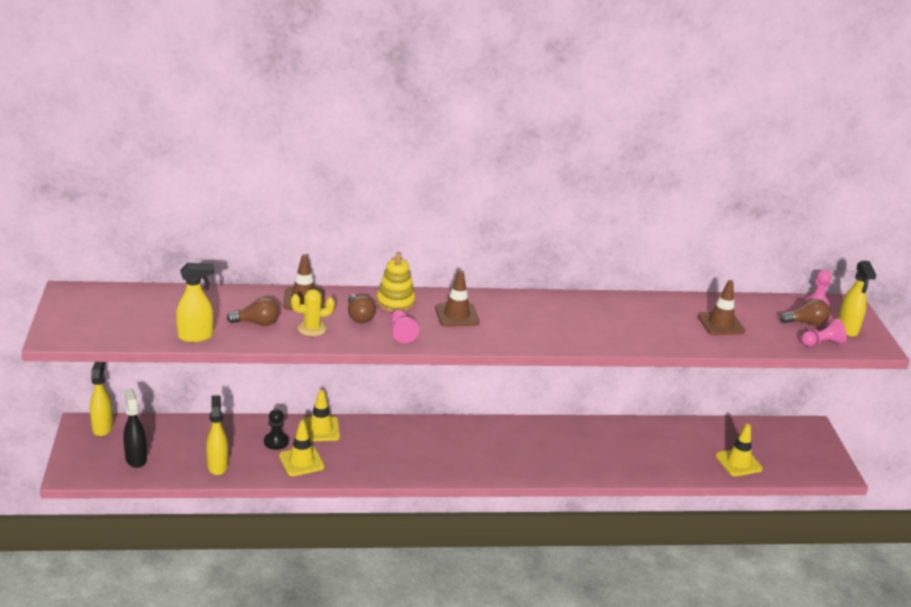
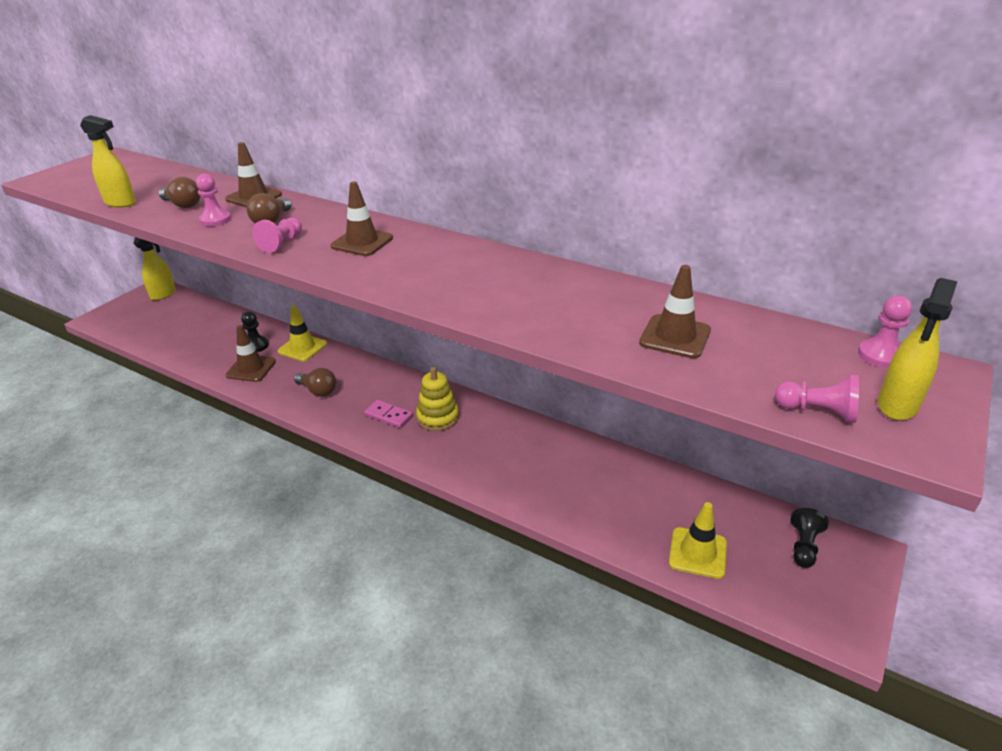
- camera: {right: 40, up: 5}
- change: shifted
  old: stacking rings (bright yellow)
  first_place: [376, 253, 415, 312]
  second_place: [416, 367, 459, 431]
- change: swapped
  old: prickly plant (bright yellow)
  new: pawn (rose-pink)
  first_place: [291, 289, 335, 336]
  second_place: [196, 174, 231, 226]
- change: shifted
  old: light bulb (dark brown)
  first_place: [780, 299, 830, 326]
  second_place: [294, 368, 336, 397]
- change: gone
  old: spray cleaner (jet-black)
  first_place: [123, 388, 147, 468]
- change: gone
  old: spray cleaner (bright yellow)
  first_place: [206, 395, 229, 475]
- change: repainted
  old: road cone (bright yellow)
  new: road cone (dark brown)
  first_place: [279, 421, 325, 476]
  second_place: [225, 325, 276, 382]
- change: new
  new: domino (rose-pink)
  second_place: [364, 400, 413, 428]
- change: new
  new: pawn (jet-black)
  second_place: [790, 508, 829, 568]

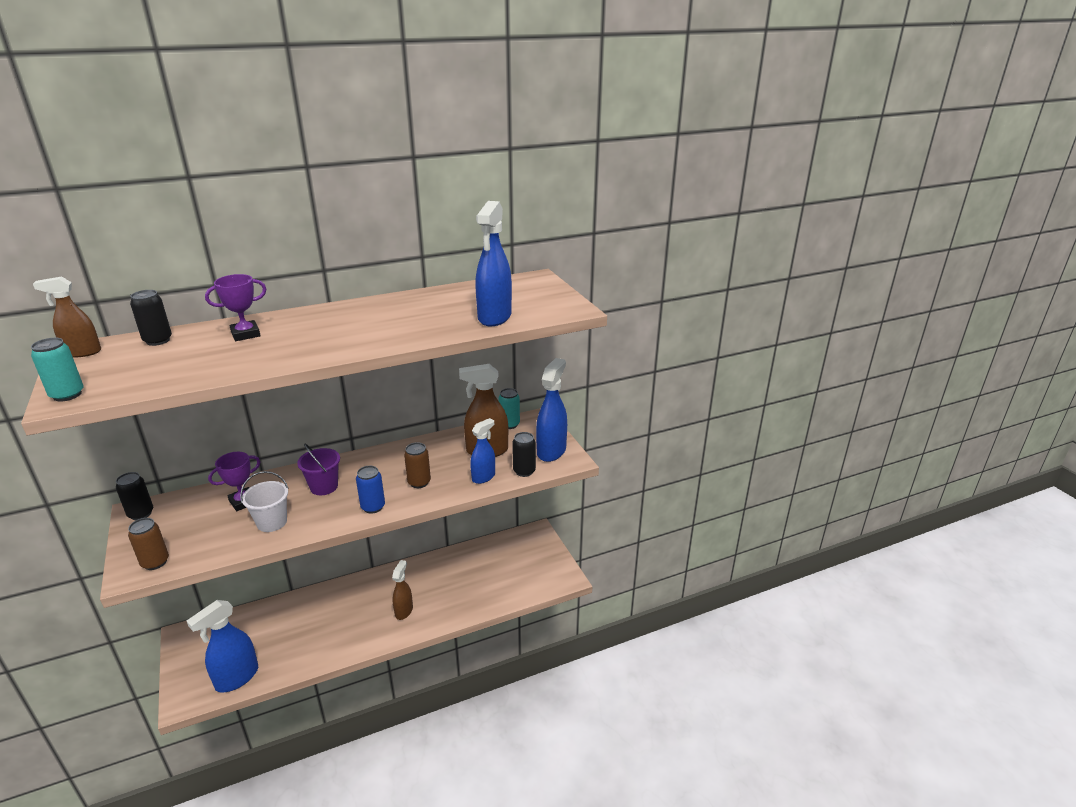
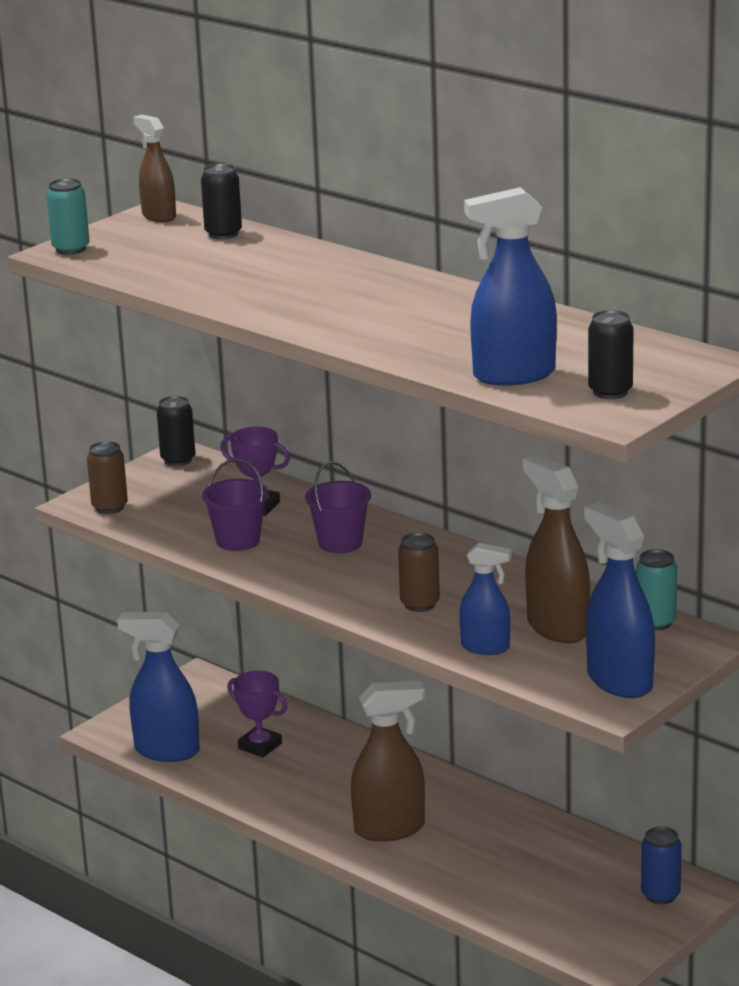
- camera: {right: 65, up: -5}
- change: shifted
  old: prize cup (violet)
  first_place: [205, 274, 266, 341]
  second_place: [227, 671, 287, 757]
- change: rotated
  old: spray cleaner (blue)
  first_place: [536, 358, 567, 462]
  second_place: [584, 502, 655, 698]
  degrees: -120
- change: shifted
  old: soda can (jet-black)
  first_place: [512, 432, 536, 477]
  second_place: [588, 310, 634, 399]
- change: shifted
  old: soda can (blue)
  first_place: [356, 466, 385, 514]
  second_place: [641, 826, 682, 904]
- change: repainted
  old: bucket (snow-white)
  new: bucket (violet)
  first_place: [240, 471, 289, 532]
  second_place: [202, 458, 268, 551]
- change: scaled
  old: spray cleaner (dark brown)
  first_place: [392, 560, 413, 620]
  second_place: [351, 681, 425, 842]
  factor: 1.59

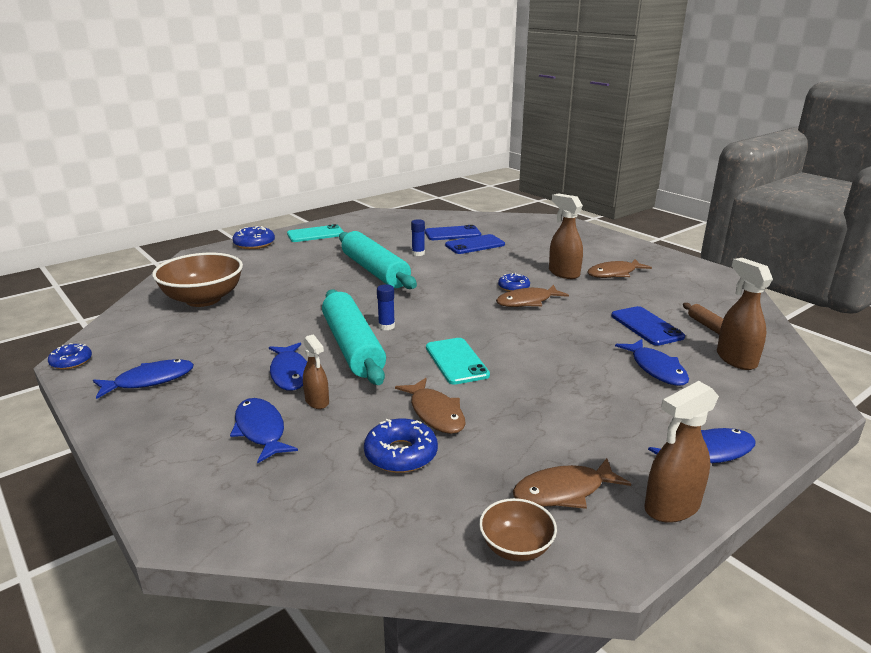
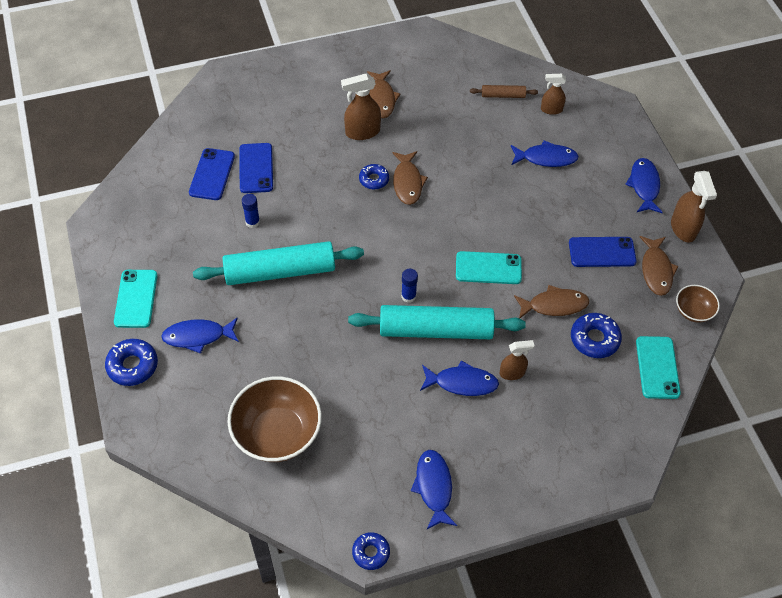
- camera: {right: -70, up: 30}
- change: scaled
  old: spray cleaner (dark brown)
  first_place: [717, 258, 773, 370]
  second_place: [541, 74, 566, 115]
  factor: 0.64
- change: shifted
  old: smartphone (blue)
  first_place: [611, 306, 685, 346]
  second_place: [569, 237, 637, 267]
- change: shifted
  old: fish (blue)
  first_place: [230, 398, 298, 463]
  second_place: [161, 318, 239, 354]
- change: new
  new: smartphone (teal)
  second_place: [636, 336, 681, 399]

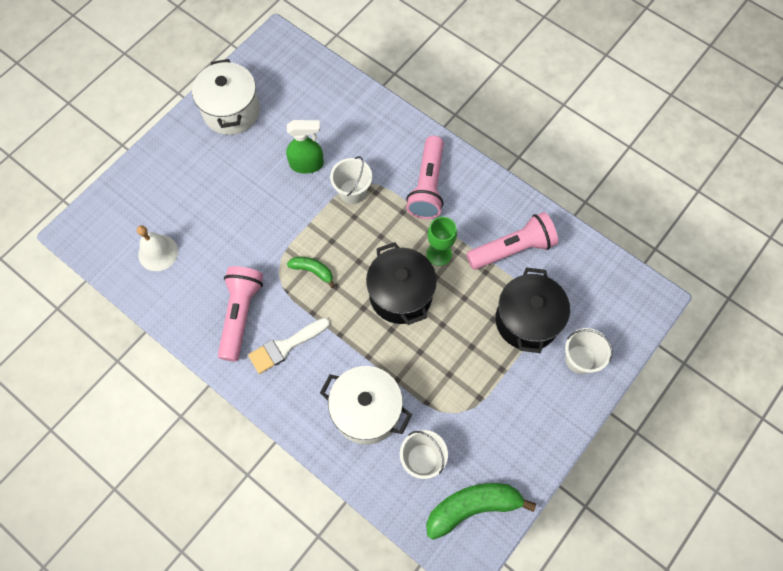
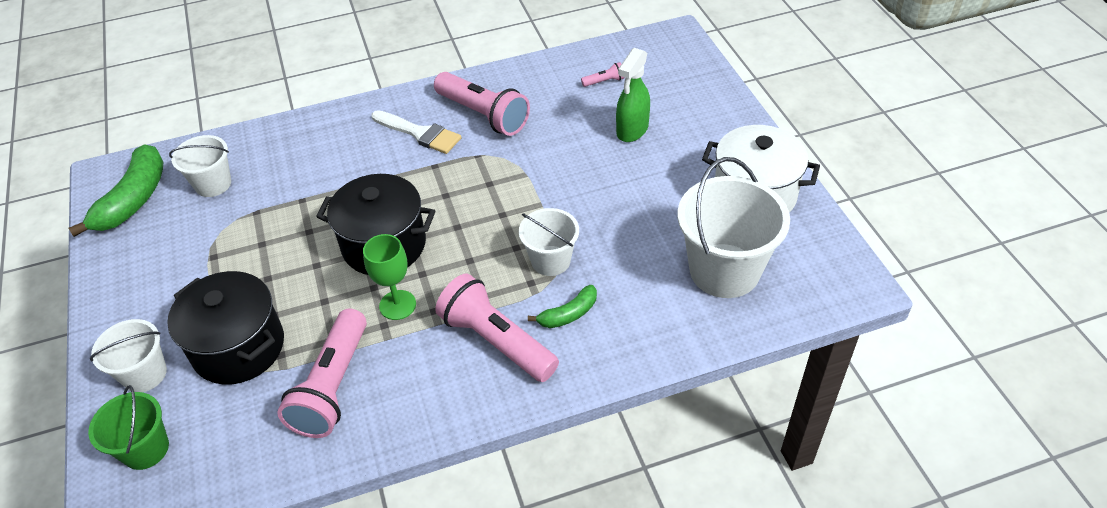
- camera: {right: 125, up: -20}
- change: shifted
  old: spray cleaner (emerald)
  first_place: [286, 120, 324, 173]
  second_place: [616, 48, 650, 142]
- change: swapped
  old: bell (snow-white)
  new: pocket torch (rose-pink)
  first_place: [137, 225, 178, 271]
  second_place: [581, 62, 625, 87]
- change: shifted
  old: banana fruit (emerald)
  first_place: [287, 257, 335, 288]
  second_place: [528, 285, 597, 328]
- change: rotated
  old: brush (snow-white)
  first_place: [248, 318, 330, 374]
  second_place: [372, 110, 461, 154]
  degrees: 120
- change: gone
  old: pot (snow-white)
  first_place: [320, 366, 412, 445]
- change: new
  new: bucket (snow-white)
  second_place: [678, 157, 790, 298]
- change: new
  new: bucket (emerald)
  second_place: [88, 385, 169, 470]

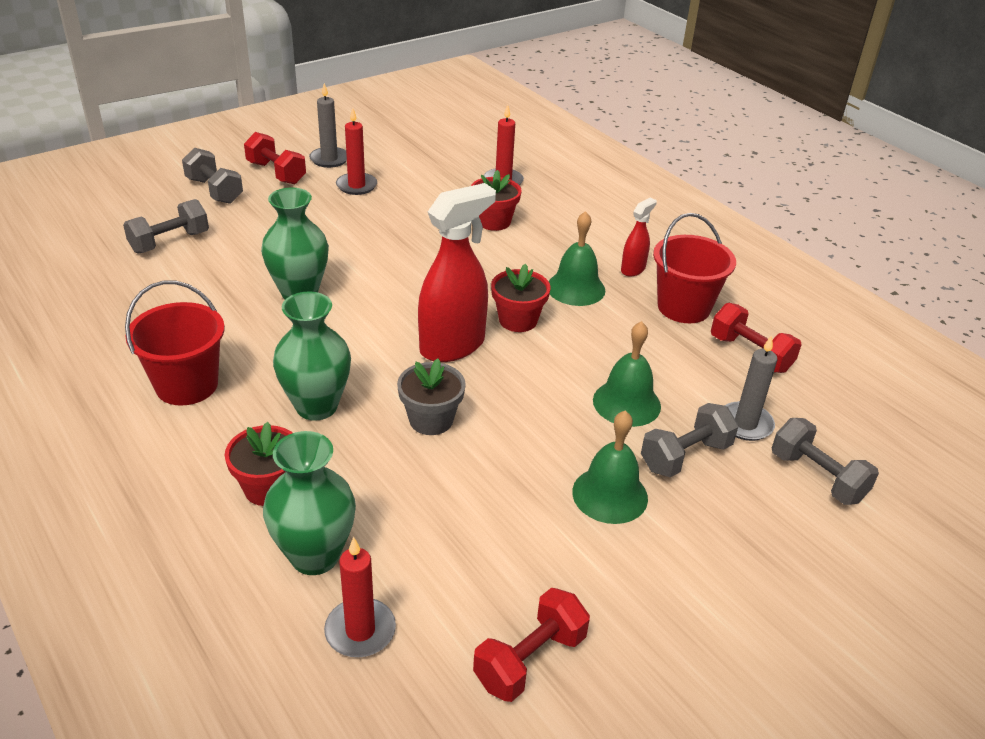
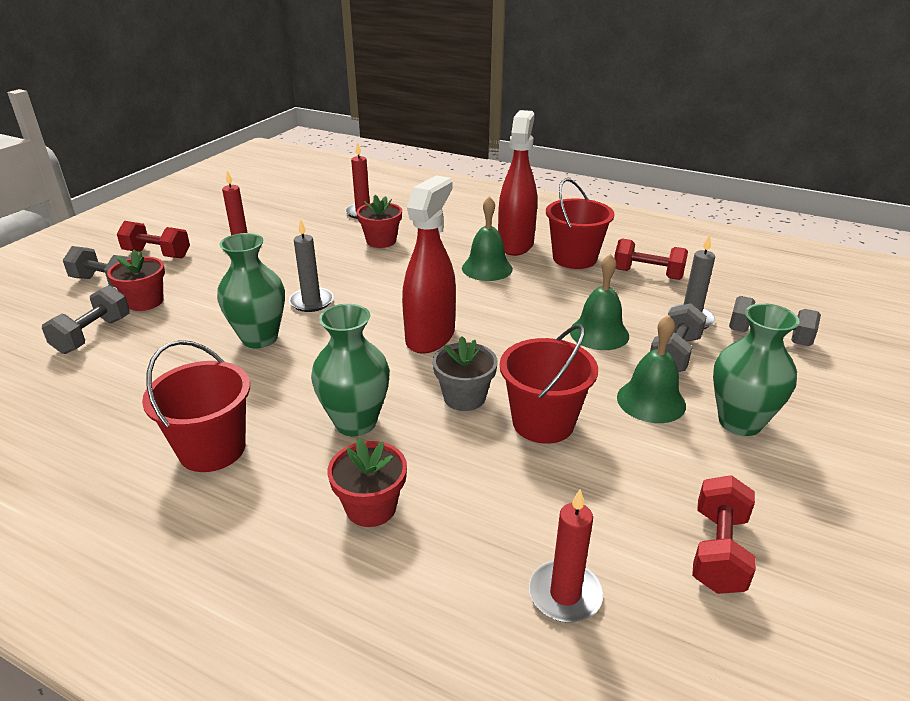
- camera: {right: -25, up: -5}
- change: shifted
  old: candle (gray)
  first_place: [309, 83, 347, 168]
  second_place: [289, 220, 334, 312]
- change: scaled
  old: spray cleaner (scarlet)
  first_place: [621, 198, 657, 277]
  second_place: [498, 110, 537, 256]
  factor: 2.02
- change: shifted
  old: plant pot (scarlet)
  first_place: [491, 264, 550, 332]
  second_place: [107, 250, 165, 311]
- change: shifted
  old: flower vase (emerald)
  first_place: [263, 431, 356, 575]
  second_place: [713, 303, 800, 436]
- change: new
  new: bucket (scarlet)
  second_place: [500, 325, 598, 444]

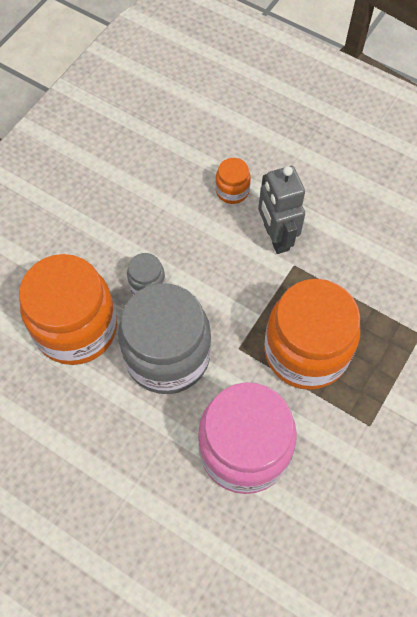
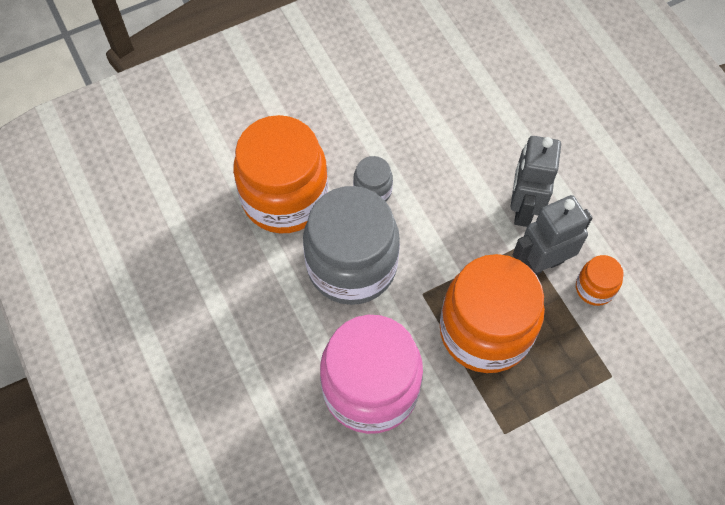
- camera: {right: 30, up: 0}
- change: shifted
  old: preserve jar (bright orange)
  first_place: [215, 158, 251, 204]
  second_place: [576, 255, 624, 306]
- change: new
  new: robot (gray)
  second_place: [513, 195, 592, 275]

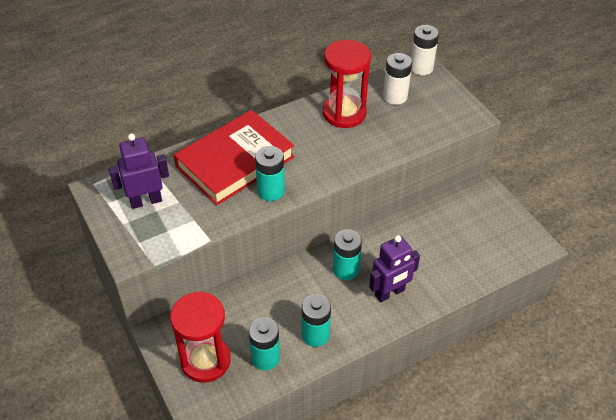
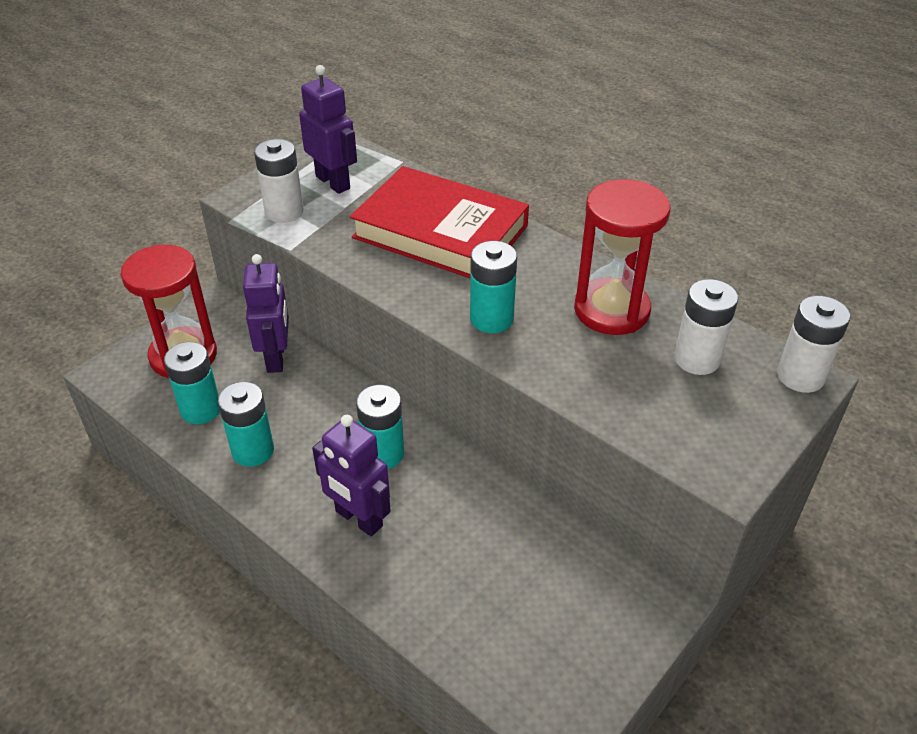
- camera: {right: 70, up: -5}
- change: shifted
  old: battery (teal)
  first_place: [255, 146, 285, 201]
  second_place: [470, 241, 517, 333]
- change: new
  new: battery (snow-white)
  second_place: [254, 139, 304, 223]
- change: new
  new: robot (violet)
  second_place: [243, 254, 289, 373]

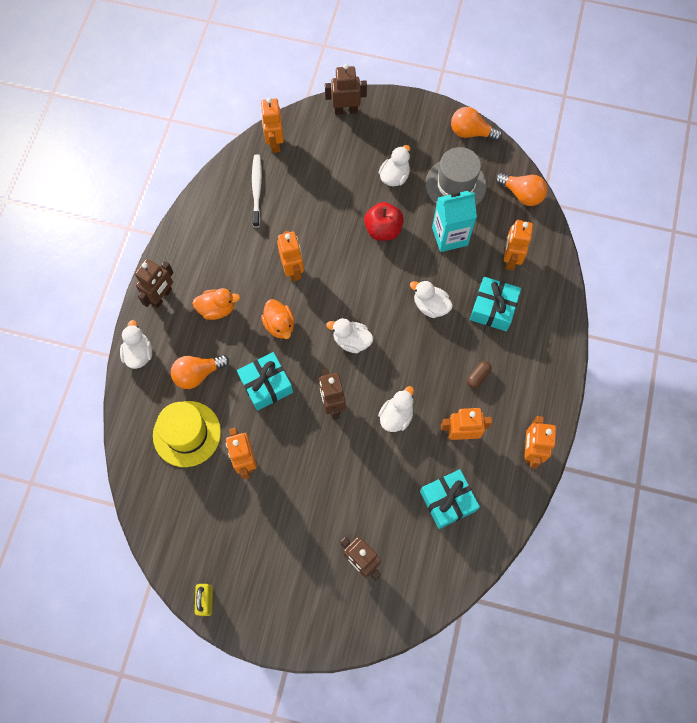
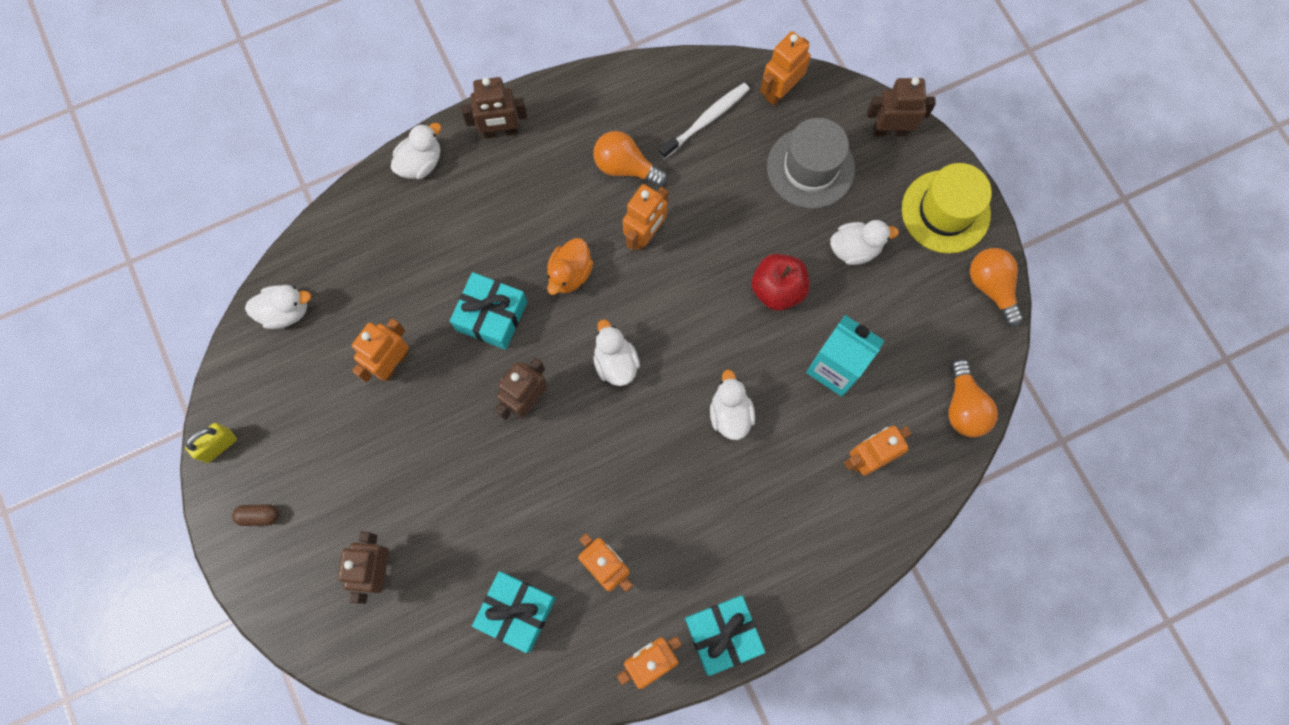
- camera: {right: 50, up: 5}
- change: rotated
  old: robot (dark brown)
  first_place: [325, 64, 367, 115]
  second_place: [867, 77, 936, 136]
  degrees: -45
- change: shifted
  old: top hat (gray)
  first_place: [426, 147, 487, 205]
  second_place: [767, 118, 855, 209]
- change: shifted
  old: wrapped gift (teal)
  first_place: [470, 277, 521, 331]
  second_place: [685, 595, 765, 676]
- change: gone
  old: toy duck (bright orange)
  first_place: [192, 288, 240, 320]
- change: shifted
  old: light bulb (bright orange)
  first_place: [171, 355, 229, 389]
  second_place: [593, 131, 667, 187]
- change: shifted
  old: capsule (dark brown)
  first_place: [467, 361, 491, 388]
  second_place: [232, 504, 279, 526]
- change: shifted
  old: toy duck (snow-white)
  first_place: [378, 386, 414, 432]
  second_place: [245, 285, 311, 329]
- change: shifted
  old: top hat (bright yellow)
  first_place: [153, 401, 221, 467]
  second_place: [902, 163, 992, 253]

